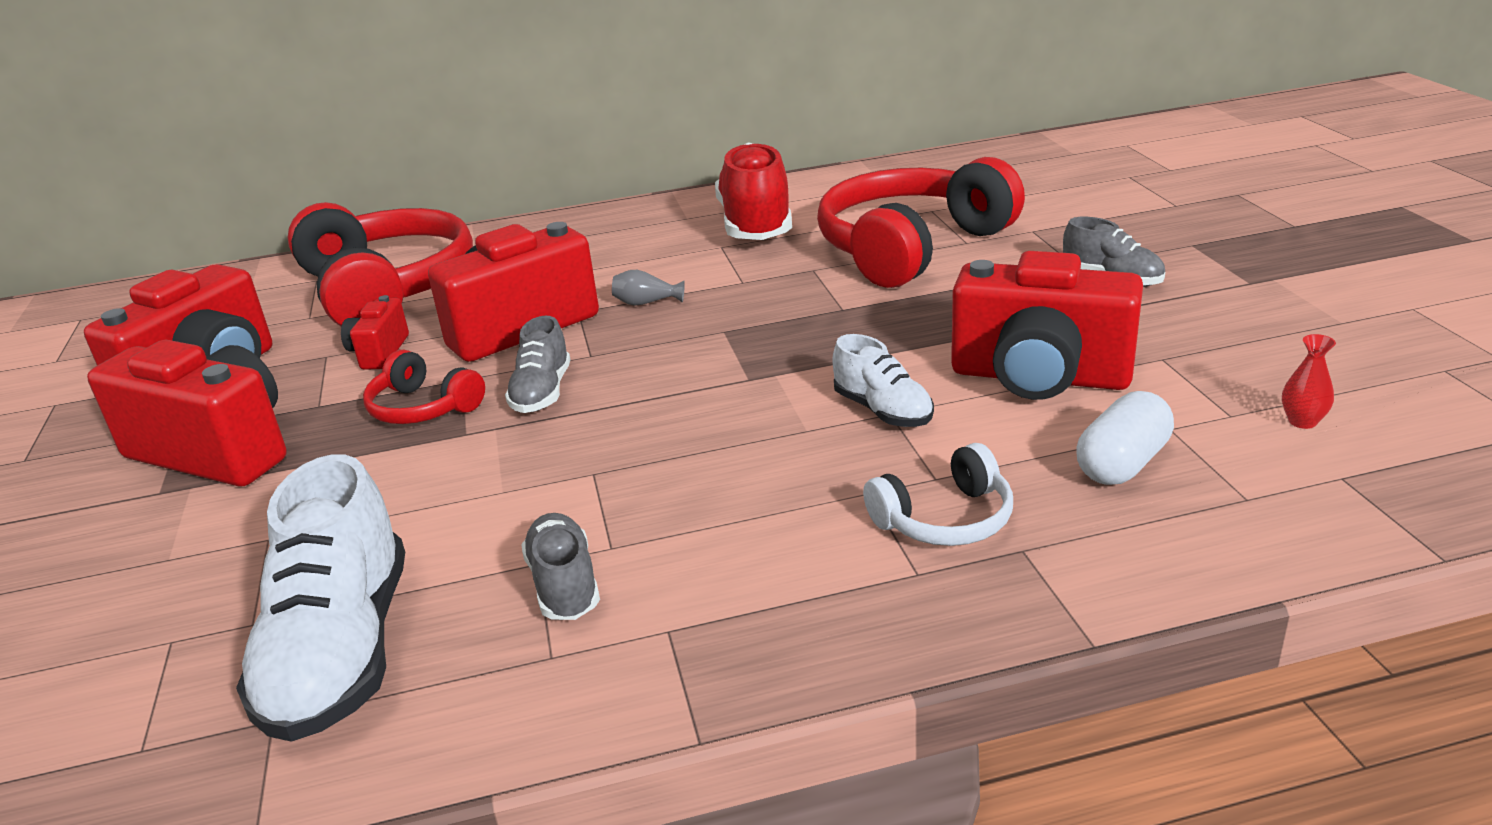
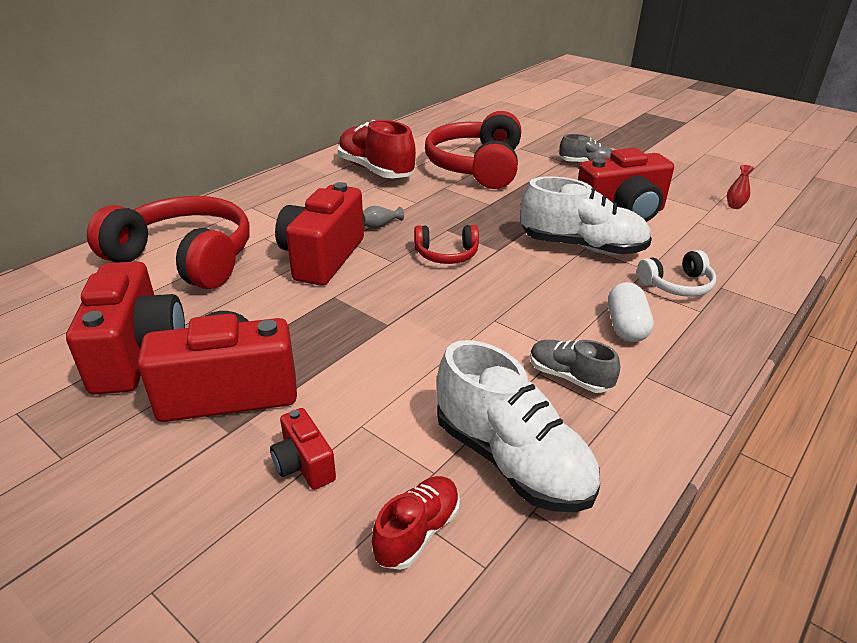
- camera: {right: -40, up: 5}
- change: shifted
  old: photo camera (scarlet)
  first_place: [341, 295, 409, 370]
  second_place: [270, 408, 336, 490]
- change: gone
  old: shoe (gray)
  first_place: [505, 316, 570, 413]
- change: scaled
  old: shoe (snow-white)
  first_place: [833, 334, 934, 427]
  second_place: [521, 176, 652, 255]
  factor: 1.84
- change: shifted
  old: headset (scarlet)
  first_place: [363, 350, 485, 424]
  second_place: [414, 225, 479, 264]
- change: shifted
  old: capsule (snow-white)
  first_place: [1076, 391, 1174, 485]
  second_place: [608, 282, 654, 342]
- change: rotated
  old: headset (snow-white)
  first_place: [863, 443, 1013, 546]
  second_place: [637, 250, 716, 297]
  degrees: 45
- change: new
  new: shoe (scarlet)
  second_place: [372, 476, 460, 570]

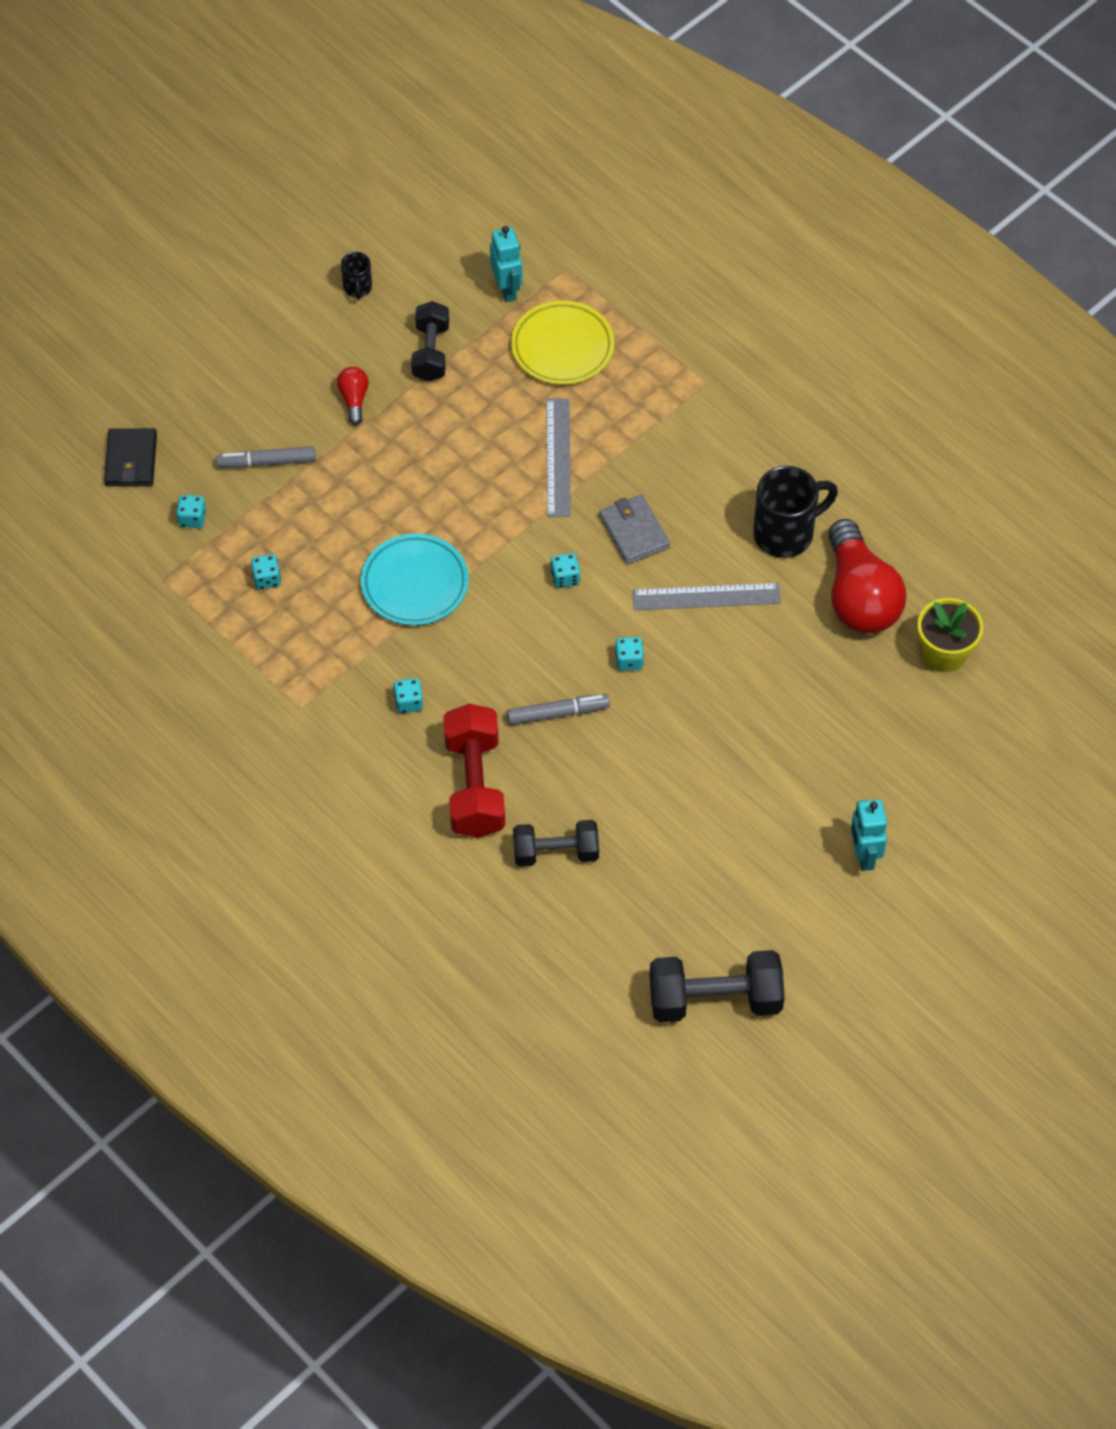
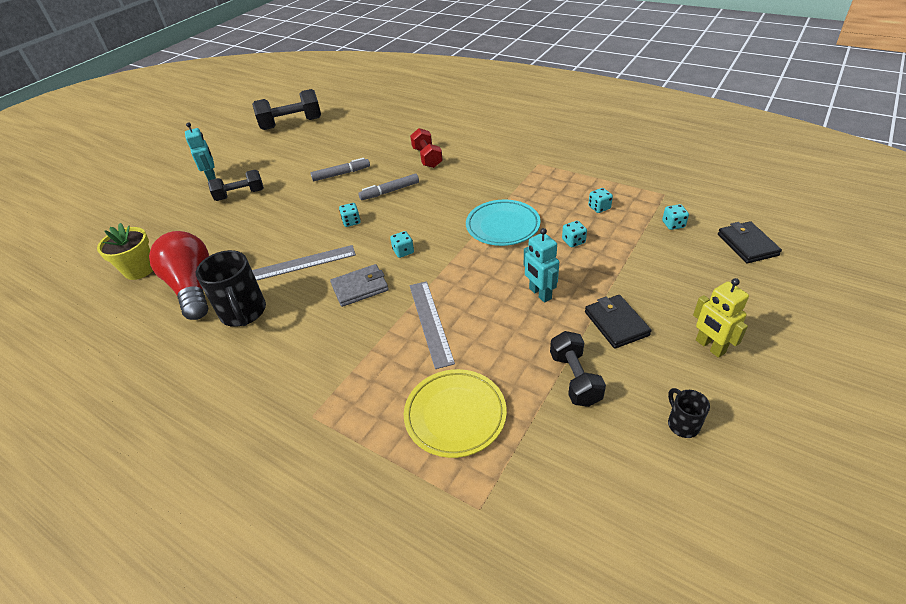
- camera: {right: 170, up: -15}
- change: shifted
  old: robot (teal)
  first_place: [490, 226, 523, 302]
  second_place: [524, 228, 559, 303]
- change: swapped
  old: light bulb (scarlet)
  new: wallet (jet-black)
  first_place: [337, 367, 369, 425]
  second_place: [585, 295, 651, 349]
- change: shifted
  old: marker (gray)
  first_place: [216, 446, 316, 468]
  second_place: [310, 158, 370, 181]
- change: rotated
  old: coffee mug (jet-black)
  first_place: [753, 466, 838, 558]
  second_place: [196, 250, 266, 327]
  degrees: -75
- change: rotated
  old: wallet (gray)
  first_place: [599, 494, 670, 564]
  second_place: [330, 264, 389, 307]
  degrees: -75
- change: shifted
  old: dice (teal)
  first_place: [393, 678, 423, 714]
  second_place: [562, 221, 587, 247]
- change: scaled
  old: hand weight (scarlet)
  first_place: [443, 704, 505, 838]
  second_place: [410, 128, 443, 168]
  factor: 0.67
- change: shifted
  old: hand weight (jet-black)
  first_place: [513, 820, 599, 867]
  second_place: [208, 170, 264, 201]
- change: new
  new: robot (bright yellow)
  second_place: [693, 278, 749, 358]

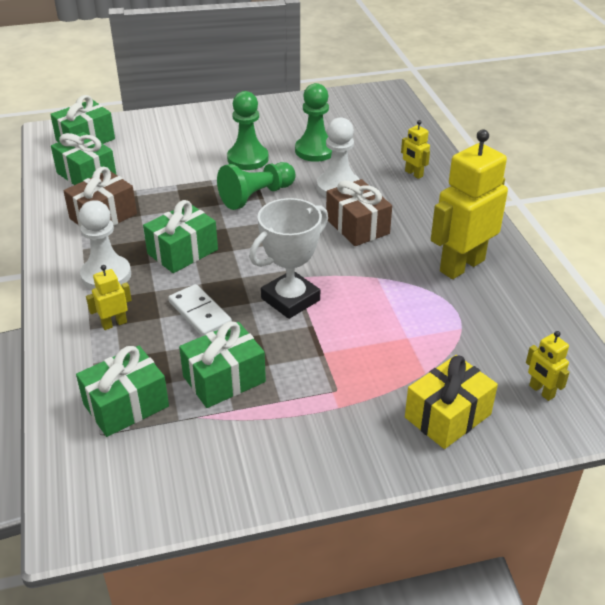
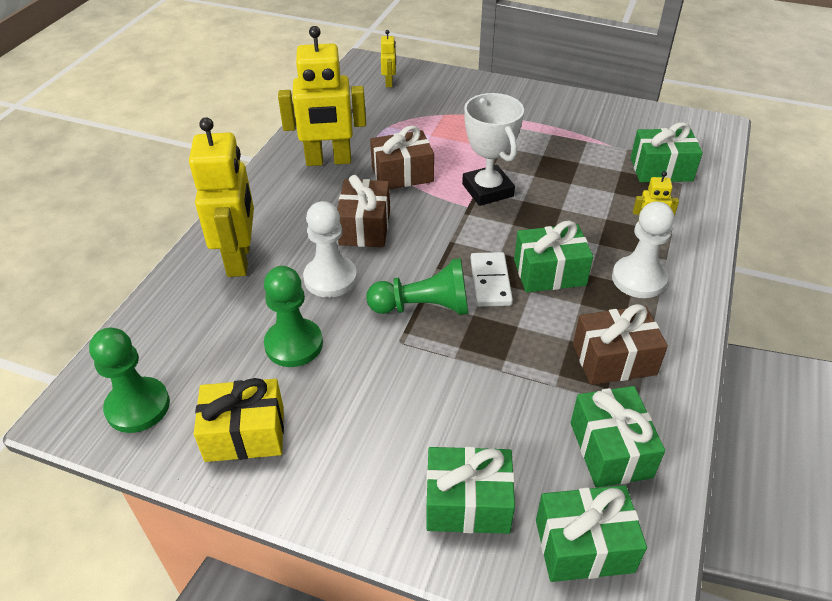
- camera: {right: -145, up: 5}
- change: shifted
  old: pawn (emerald)
  first_place: [227, 91, 269, 170]
  second_place: [89, 327, 170, 433]
- change: scaled
  old: robot (bright yellow)
  first_place: [401, 120, 430, 179]
  second_place: [189, 117, 254, 277]
  factor: 2.21
- change: rotated
  old: prize cup (snow-white)
  first_place: [249, 198, 328, 319]
  second_place: [462, 93, 524, 206]
  degrees: 75
- change: shifted
  old: domino (snow-white)
  first_place: [168, 284, 232, 336]
  second_place: [470, 252, 513, 307]
- change: shifted
  old: wrapped gift (emerald)
  first_place: [179, 321, 266, 408]
  second_place: [426, 447, 515, 534]
- change: shifted
  old: wrapped gift (bright yellow)
  first_place: [405, 355, 498, 449]
  second_place: [194, 378, 284, 462]
- change: new
  new: wrapped gift (dark brown)
  second_place: [370, 126, 434, 190]

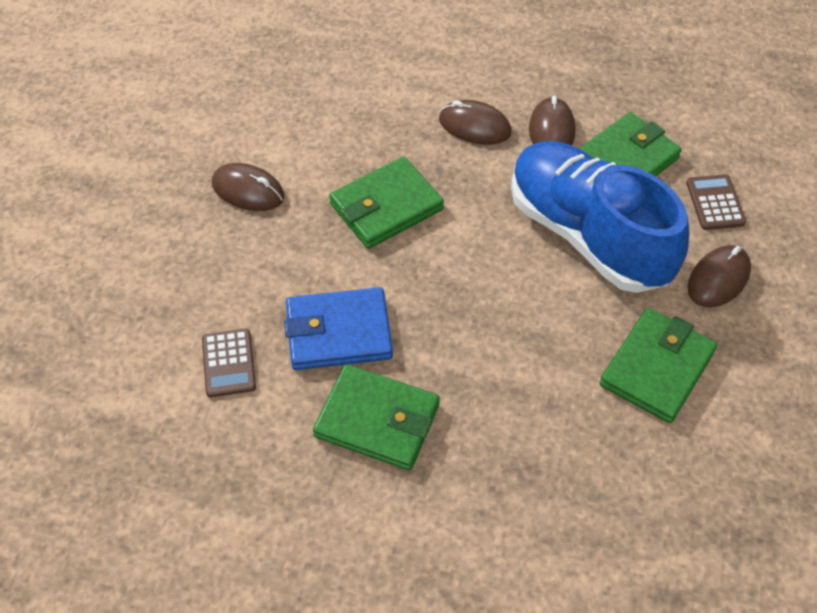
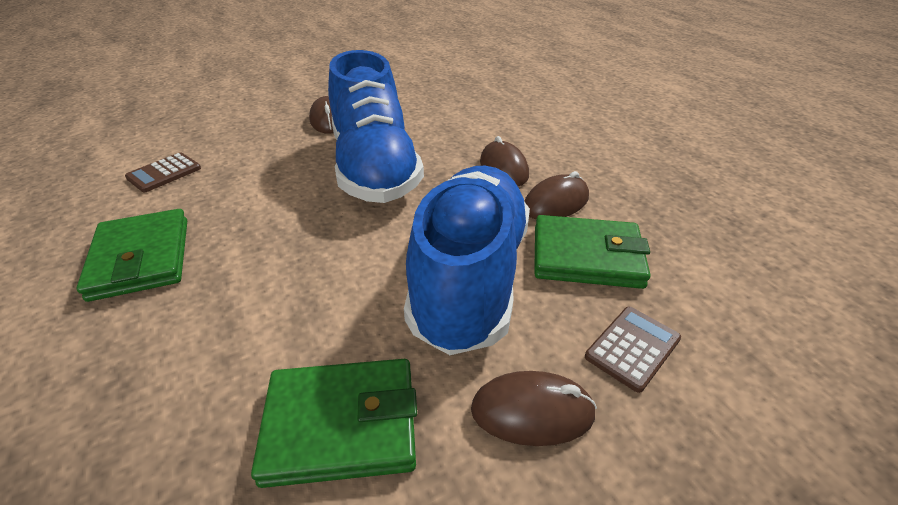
- camera: {right: 50, up: -15}
- change: swapped
  old: wallet (emerald)
  new: shoe (blue)
  first_place: [329, 157, 444, 249]
  second_place: [328, 50, 424, 203]
- change: gone
  old: wallet (blue)
  first_place: [284, 287, 393, 370]

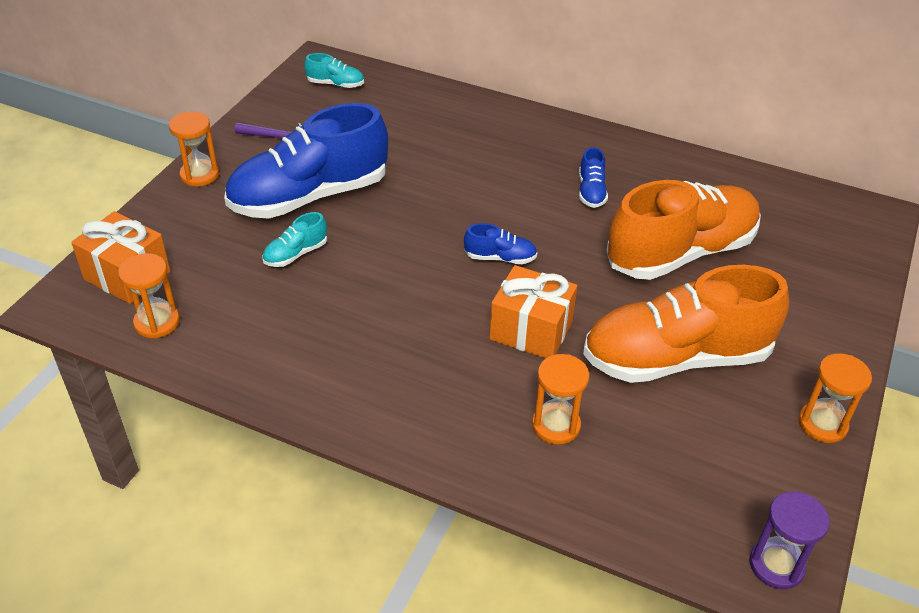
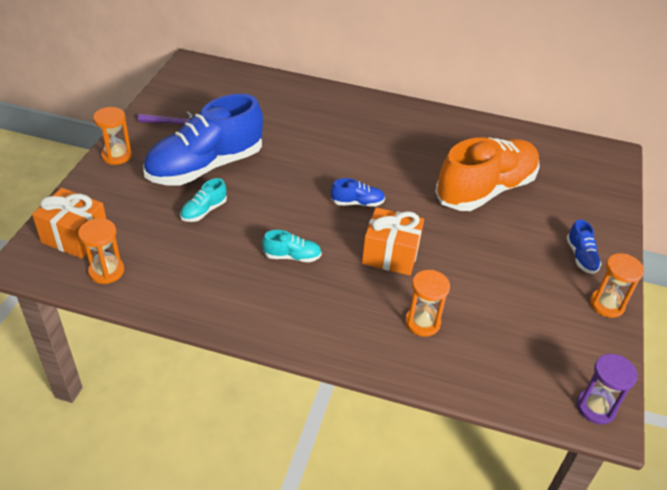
- camera: {right: -10, up: 0}
- change: shifted
  old: shoe (teal)
  first_place: [304, 53, 364, 88]
  second_place: [262, 230, 322, 262]
- change: shifted
  old: shoe (blue)
  first_place: [579, 147, 608, 208]
  second_place: [566, 219, 602, 274]
- change: gone
  old: shoe (bright orange)
  first_place: [583, 265, 789, 383]

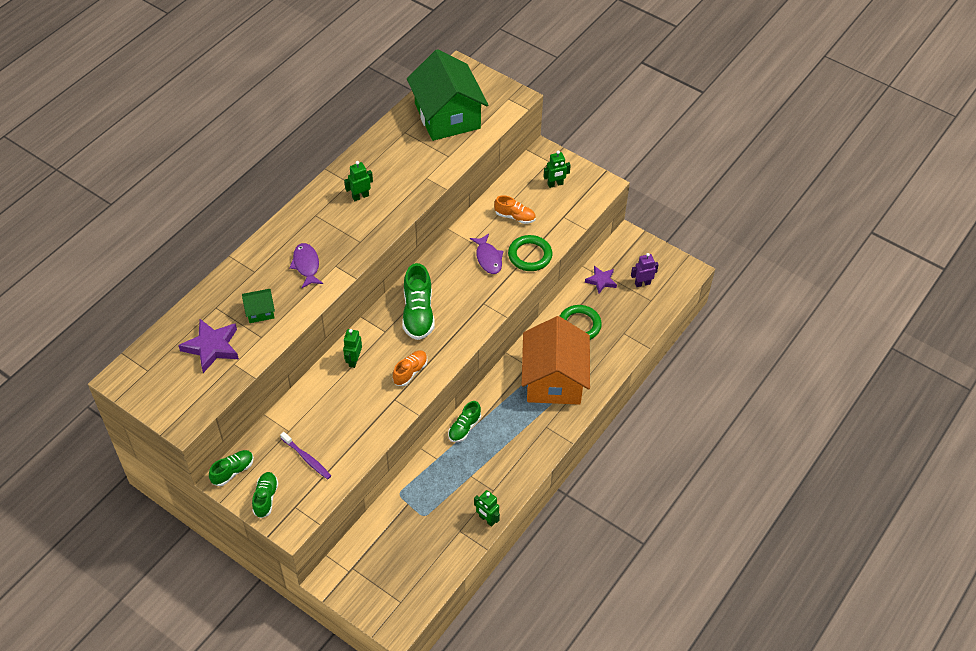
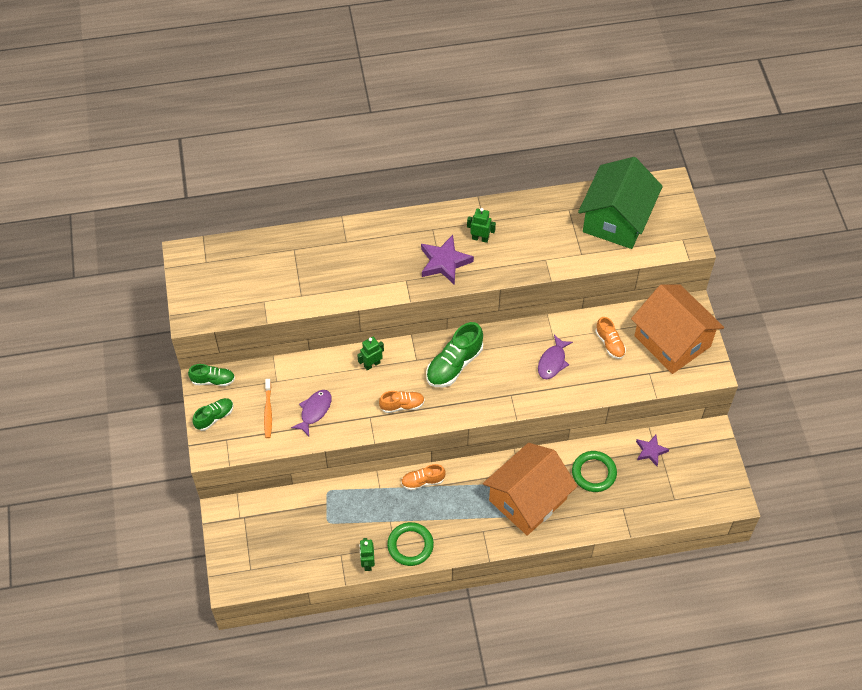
- camera: {right: 45, up: 5}
- change: swapped
  old: robot (emerald)
  new: cottage (bright orange)
  first_place: [543, 150, 571, 188]
  second_place: [631, 285, 724, 374]
- change: shifted
  old: hoop (emerald)
  first_place: [508, 235, 552, 271]
  second_place: [387, 522, 434, 566]
- change: shifted
  old: fish (violet)
  first_place: [289, 243, 323, 289]
  second_place: [291, 390, 332, 436]
- change: gone
  old: robot (violet)
  first_place: [631, 253, 659, 287]
- change: gone
  old: cottage (emerald)
  first_place: [242, 289, 275, 323]
- change: shifted
  old: five-pointed star (violet)
  first_place: [178, 319, 239, 373]
  second_place: [421, 235, 474, 285]
- change: repainted
  old: shoe (emerald)
  new: shoe (bright orange)
  first_place: [448, 401, 481, 442]
  second_place: [401, 464, 446, 490]
- change: repainted
  old: tooth brush (violet)
  new: tooth brush (bright orange)
  first_place: [280, 432, 331, 479]
  second_place: [264, 379, 272, 438]

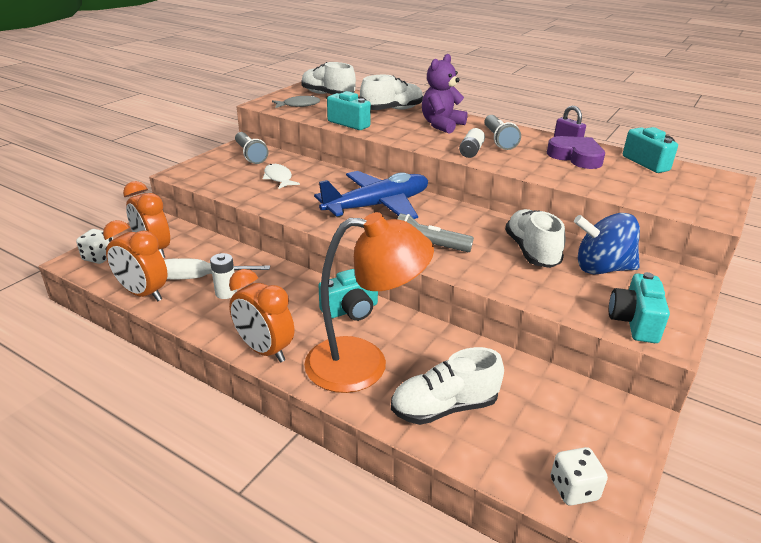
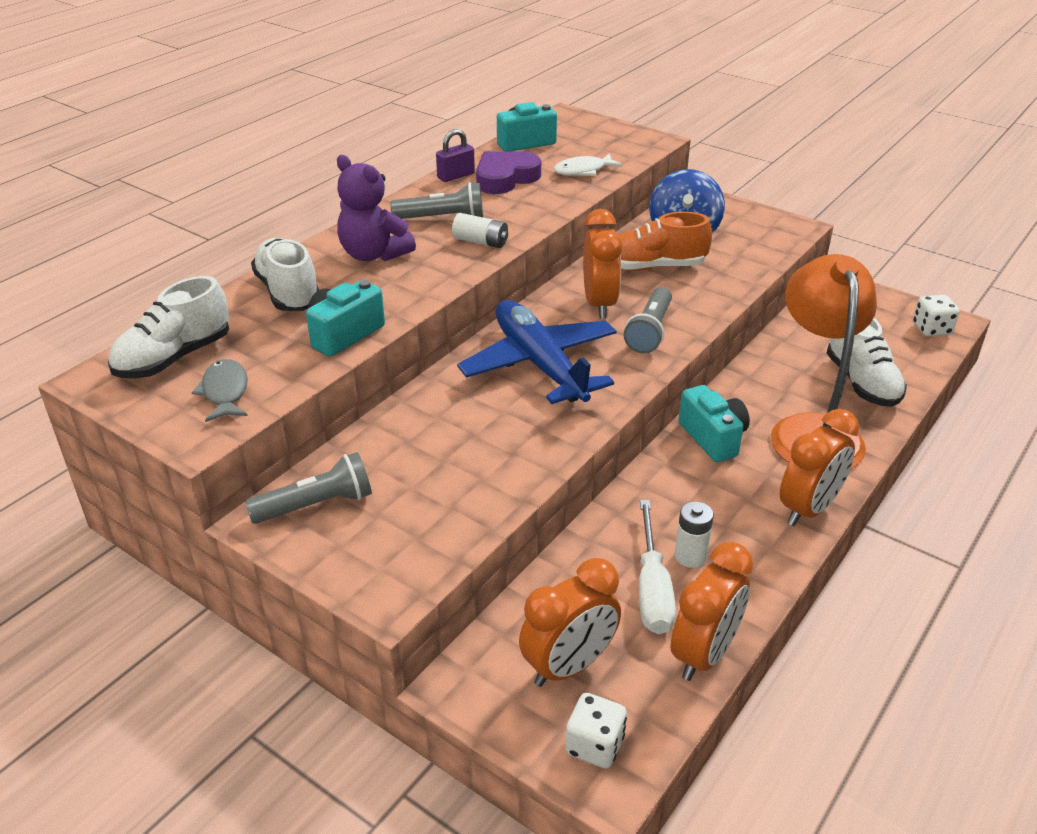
- camera: {right: -85, up: 5}
- change: shifted
  old: fish (snow-white)
  first_place: [263, 164, 300, 189]
  second_place: [553, 153, 623, 176]
- change: repainted
  old: shoe (snow-white)
  new: shoe (bright orange)
  first_place: [505, 209, 565, 268]
  second_place: [618, 212, 712, 271]
- change: gone
  old: photo camera (teal)
  first_place: [609, 272, 670, 343]
- change: new
  new: alarm clock (bright orange)
  second_place: [583, 209, 623, 318]

